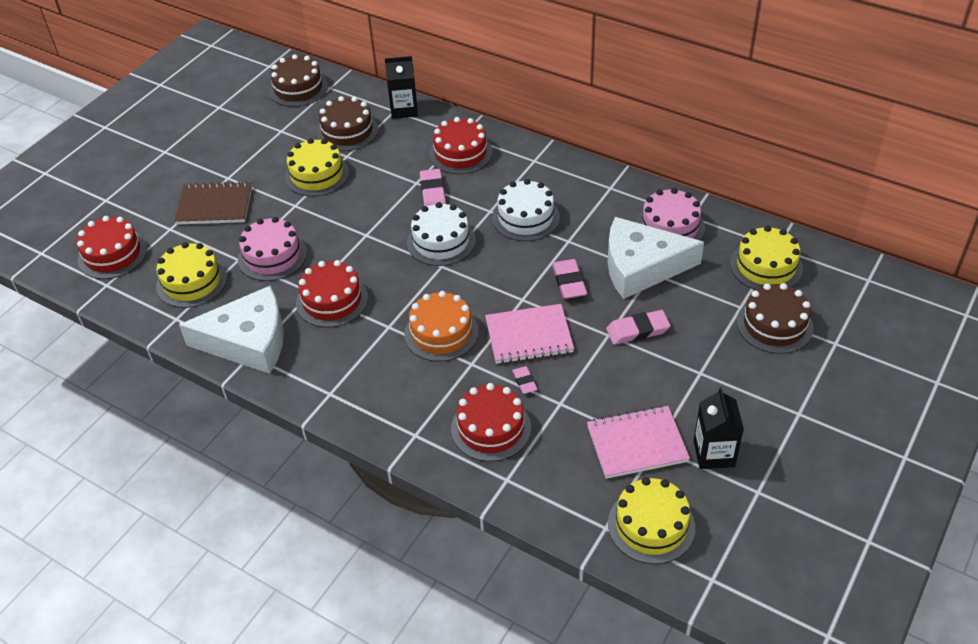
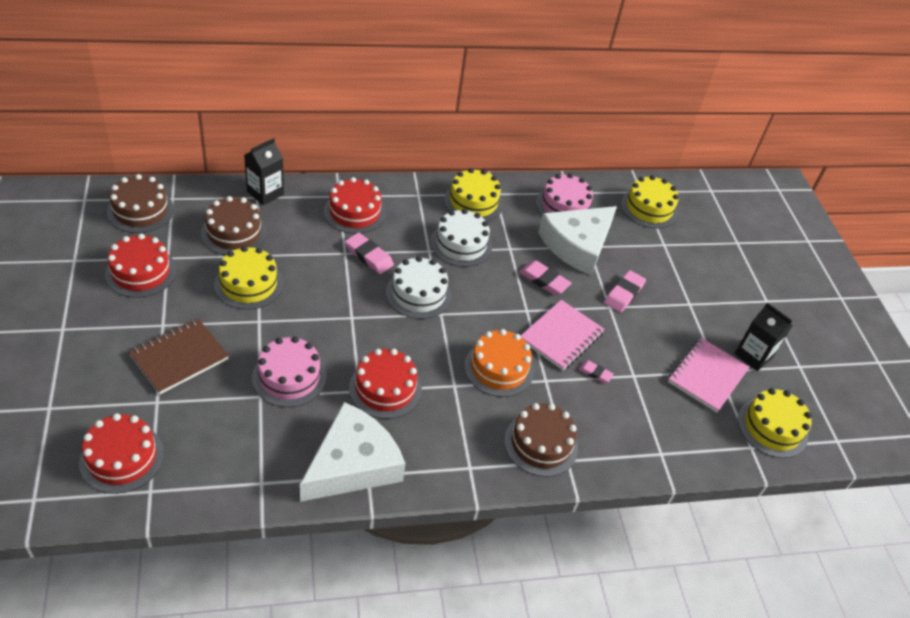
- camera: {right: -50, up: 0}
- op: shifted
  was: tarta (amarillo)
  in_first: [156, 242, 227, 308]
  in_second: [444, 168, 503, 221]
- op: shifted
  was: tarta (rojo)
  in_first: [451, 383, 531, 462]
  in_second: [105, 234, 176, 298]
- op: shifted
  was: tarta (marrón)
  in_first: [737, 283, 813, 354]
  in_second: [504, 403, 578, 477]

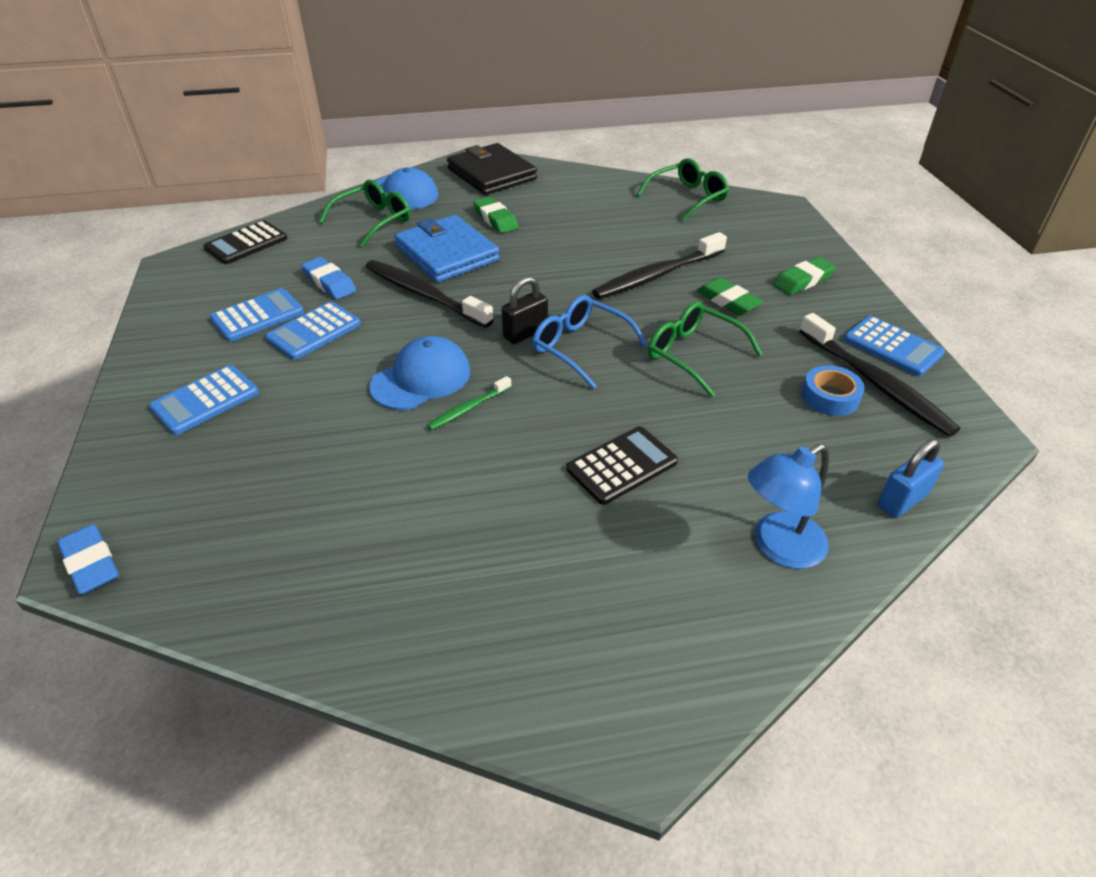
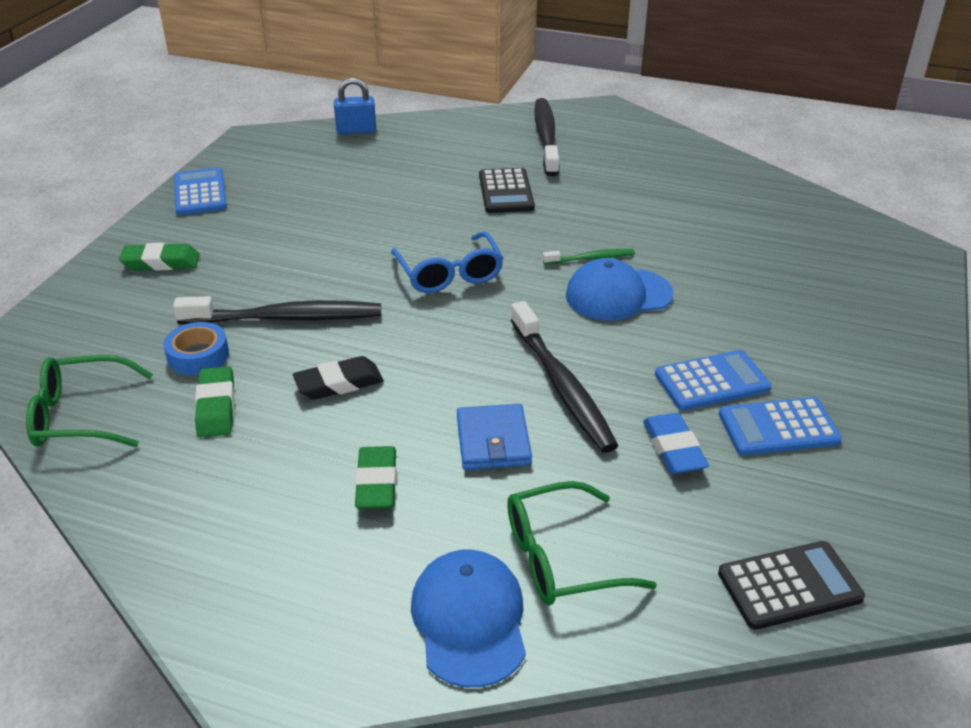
- camera: {right: -150, up: -5}
- op: gone
  was: goma de borrar (azul)
  in_first: [57, 524, 119, 595]
- op: gone
  was: calculadora (azul)
  in_first: [149, 365, 259, 435]
- op: scaled
  was: cartera (azul)
  in_first: [394, 215, 500, 283]
  in_second: [457, 404, 532, 470]
  ratio: 0.62
- op: gone
  was: cartera (negro)
  in_first: [447, 143, 537, 195]
- op: gone
  was: candado (negro)
  in_first: [501, 276, 548, 344]
- op: rotated
  was: calculadora (negro)
  in_first: [566, 426, 678, 505]
  in_second: [479, 168, 535, 213]
  clockwise: -90
- op: gone
  was: gafas (verde)
  in_first: [648, 302, 762, 397]
- op: shifted
  was: goma de borrar (verde)
  in_first: [697, 278, 763, 315]
  in_second: [195, 366, 235, 438]
- op: gone
  was: lámpara (azul)
  in_first: [748, 444, 829, 569]
- op: shifted
  was: cepillo de dientes (negro)
  in_first: [799, 313, 960, 437]
  in_second: [534, 98, 559, 176]
- op: shifted
  was: cinta adhesiva (azul)
  in_first: [802, 365, 865, 416]
  in_second: [163, 322, 229, 375]
- op: new
  now: goma de borrar (negro)
  in_second: [293, 356, 384, 400]

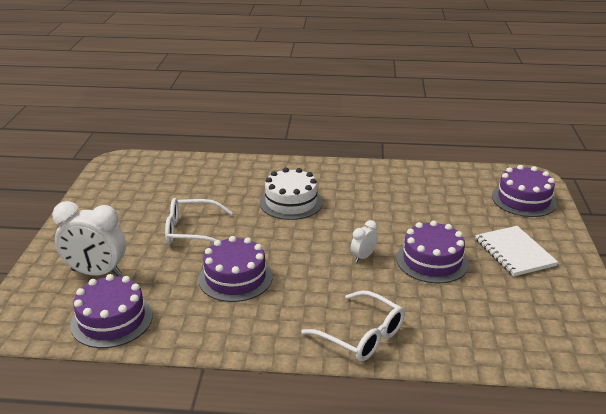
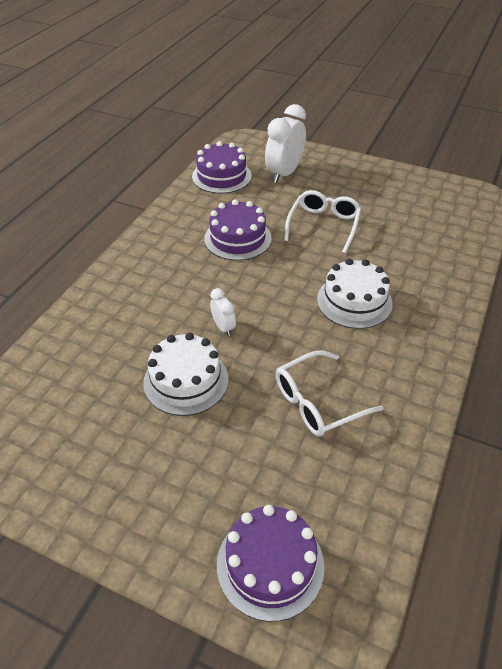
- camera: {right: 110, up: 15}
- op: shifted
  was: gafas (blanco)
  in_first: [301, 290, 405, 362]
  in_second: [276, 350, 384, 437]
- op: repainted
  was: tarta (morado)
  now: tarta (blanco)
  in_first: [396, 220, 469, 283]
  in_second: [143, 333, 229, 416]
- op: gone
  was: cuaderno (blanco)
  in_first: [475, 226, 558, 277]

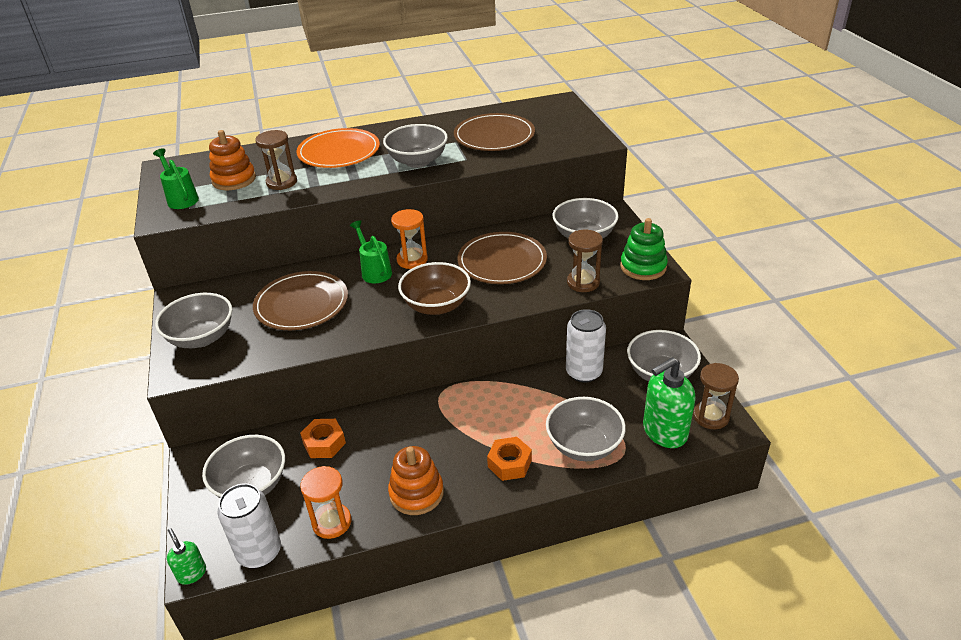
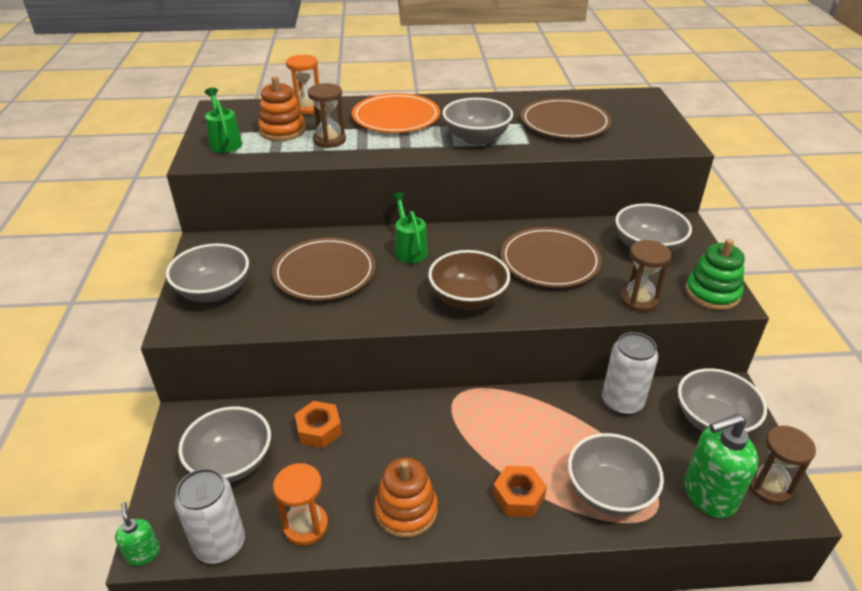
- camera: {right: 10, up: 0}
- op: shifted
  was: reloj de arena (naranja)
  in_first: [391, 209, 428, 269]
  in_second: [286, 55, 320, 115]

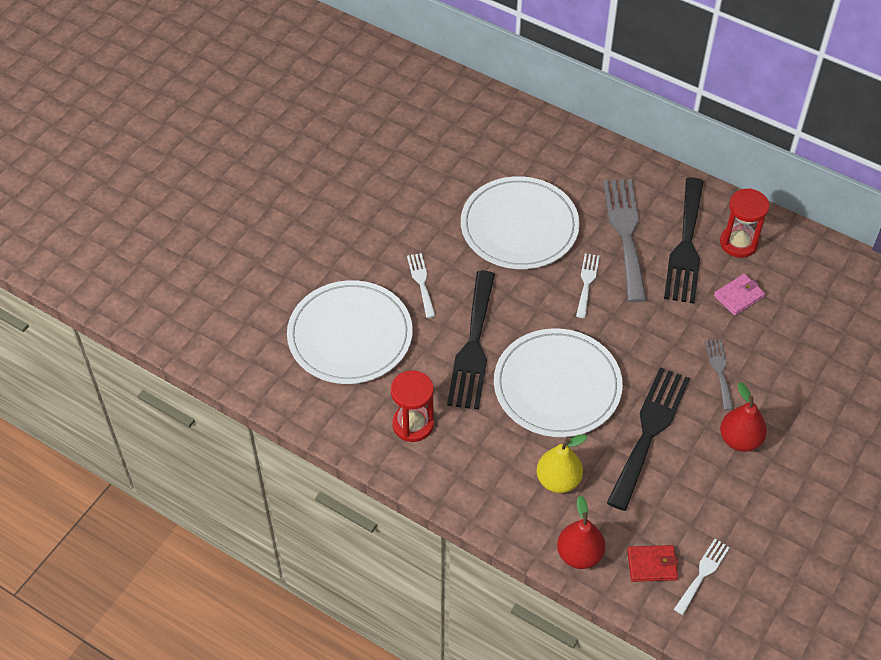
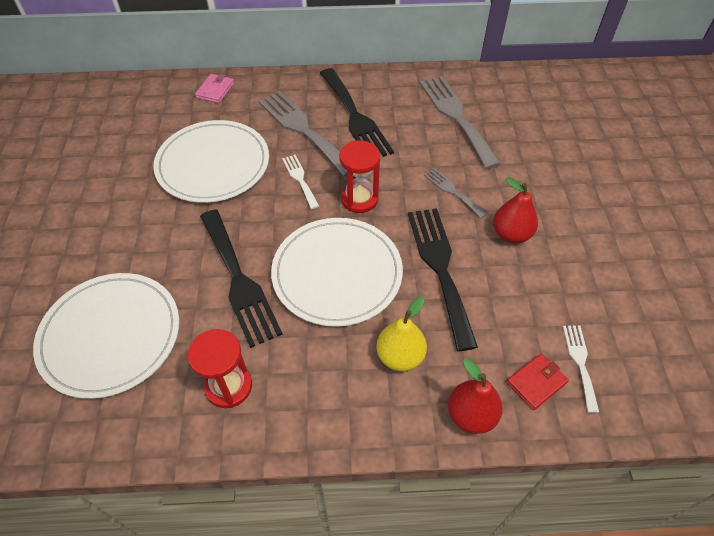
- camera: {right: -35, up: 0}
- op: gone
  was: tenedor (blanco)
  in_first: [407, 253, 435, 318]
- op: shifted
  was: cartera (rosa)
  in_first: [714, 274, 765, 316]
  in_second: [195, 74, 234, 103]
- op: shifted
  was: reloj de arena (rojo)
  in_first: [720, 188, 769, 258]
  in_second: [339, 140, 380, 213]
- op: new
  now: tenedor (gris)
  in_second: [420, 76, 501, 169]

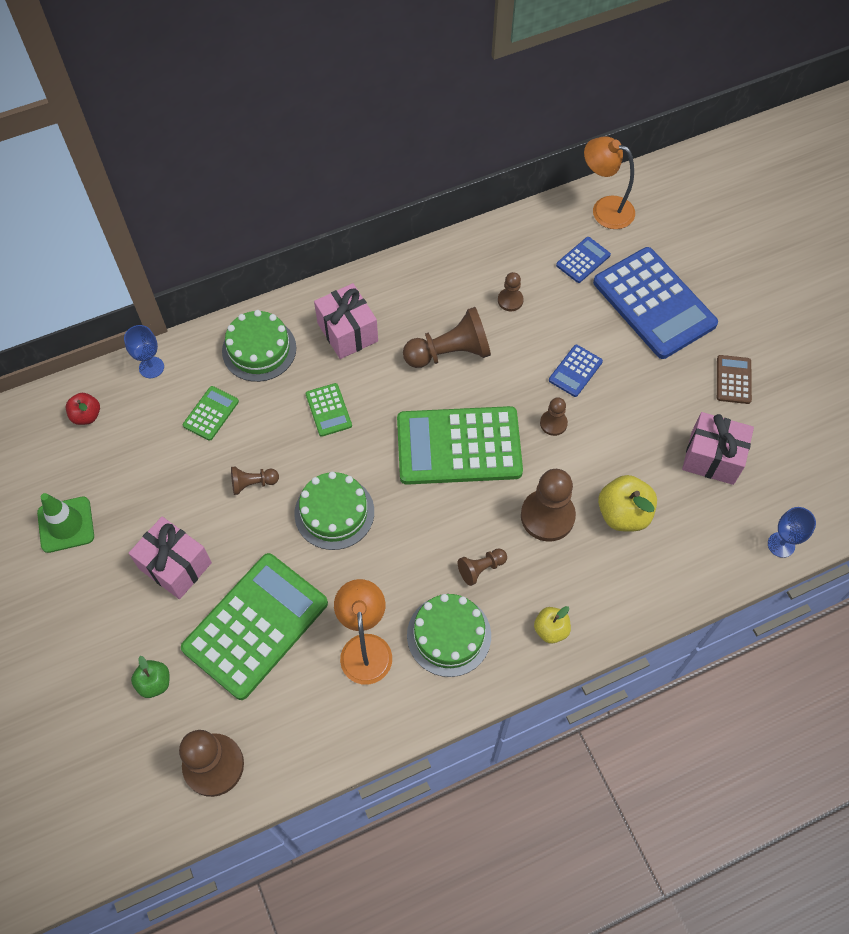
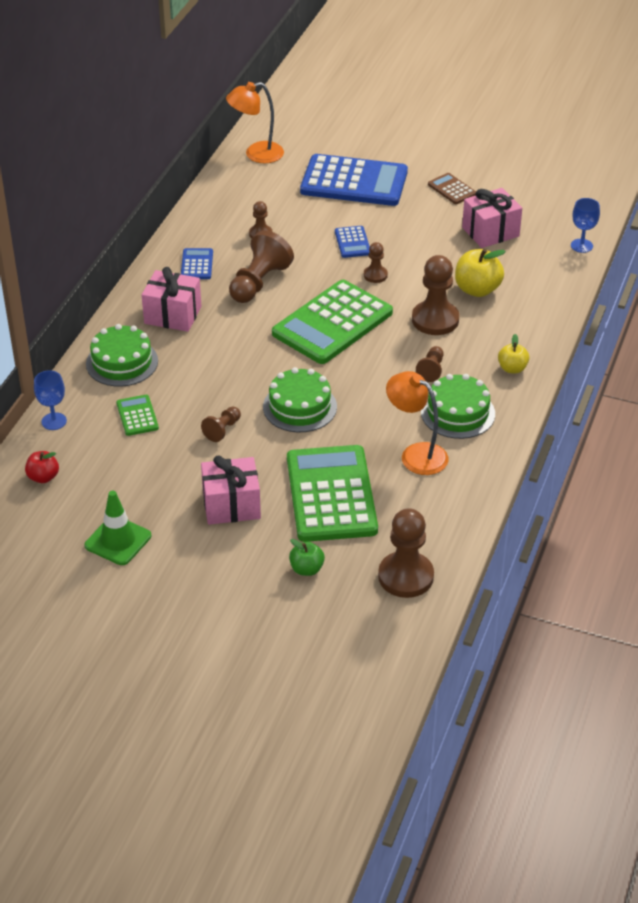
- camera: {right: -45, up: -20}
- op: gone
  was: calculadora (verde)
  in_first: [306, 383, 352, 437]
- op: shifted
  was: calculadora (azul)
  in_first: [556, 237, 611, 283]
  in_second: [181, 248, 213, 279]

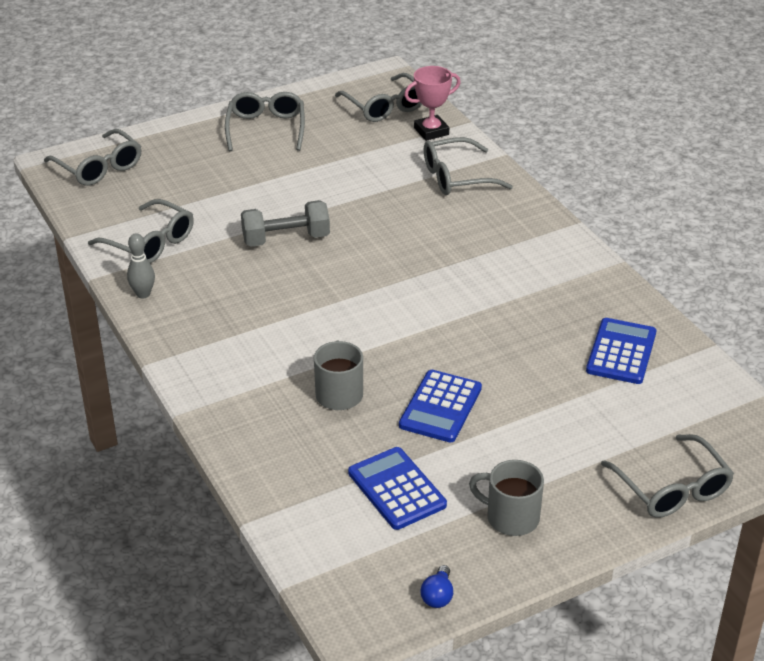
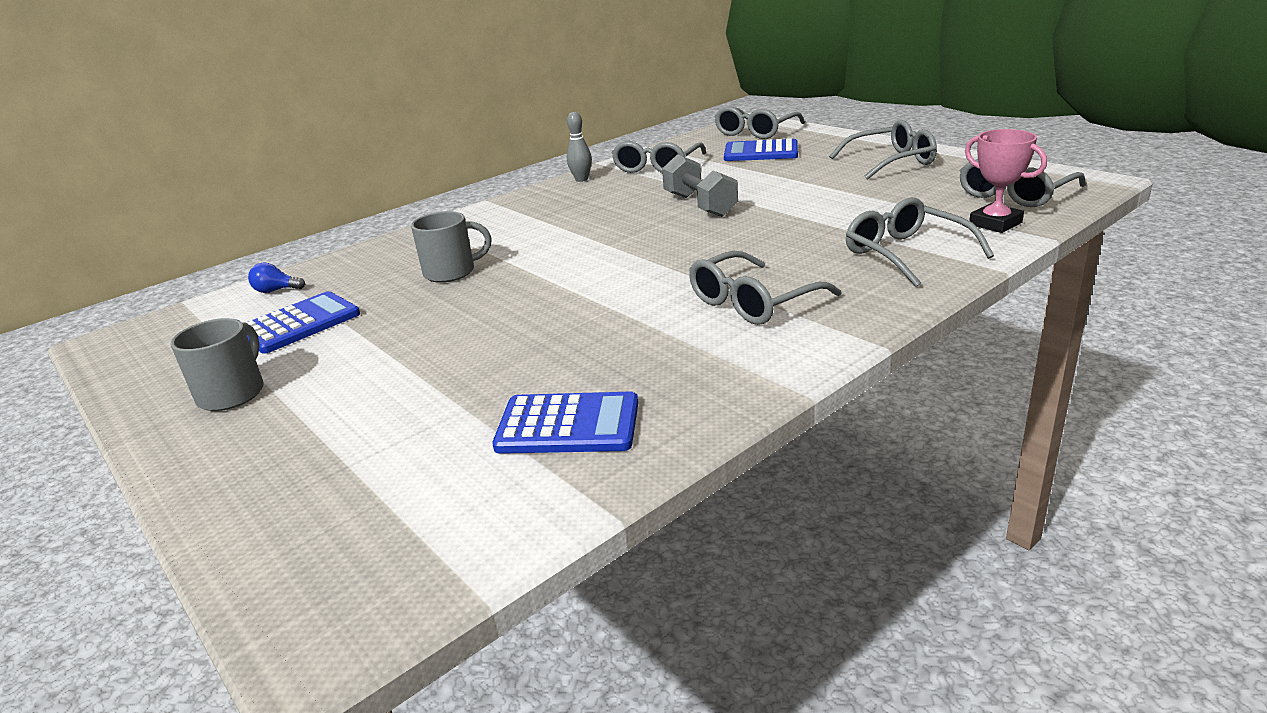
- camera: {right: 80, up: -10}
- op: shifted
  was: calculadora (azul)
  in_first: [399, 370, 482, 443]
  in_second: [724, 138, 798, 161]
- op: shifted
  was: bombilla (azul)
  in_first: [420, 565, 453, 608]
  in_second: [248, 263, 305, 293]
- op: shifted
  was: gafas (gris)
  in_first: [601, 434, 734, 518]
  in_second: [689, 251, 841, 325]

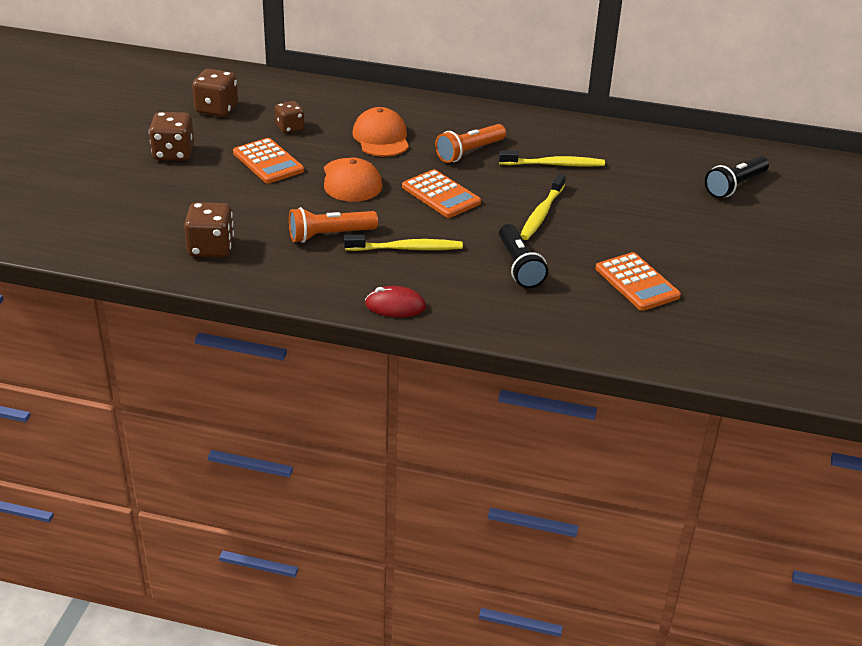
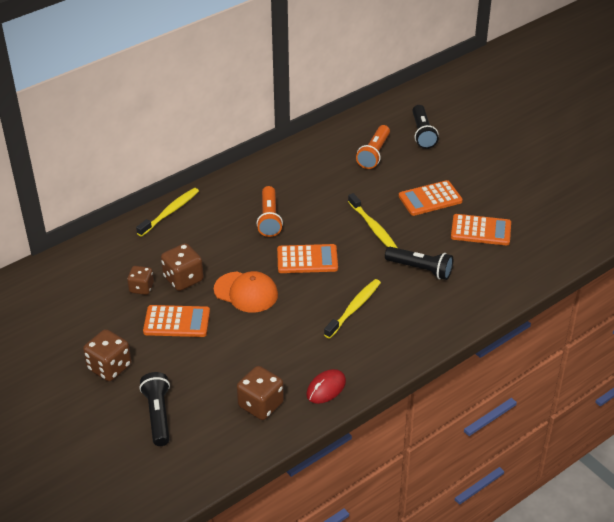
- camera: {right: -50, up: 5}
- op: shifted
  was: dado (marrón)
  in_first: [192, 69, 238, 117]
  in_second: [161, 243, 204, 291]
- op: shifted
  was: lámpara de mano (naranja)
  in_first: [289, 207, 378, 243]
  in_second: [356, 125, 390, 169]
- op: gone
  was: gorra (naranja)
  in_first: [353, 107, 409, 157]
- op: shifted
  was: ratón (rojo)
  in_first: [365, 286, 426, 317]
  in_second: [306, 369, 346, 404]
- op: shifted
  was: cepillo de dientes (amarillo)
  in_first: [499, 150, 605, 167]
  in_second: [136, 188, 199, 237]
- op: new
  now: lámpara de mano (negro)
  in_second: [139, 372, 170, 446]
- op: new
  now: calculadora (naranja)
  in_second: [399, 180, 463, 216]

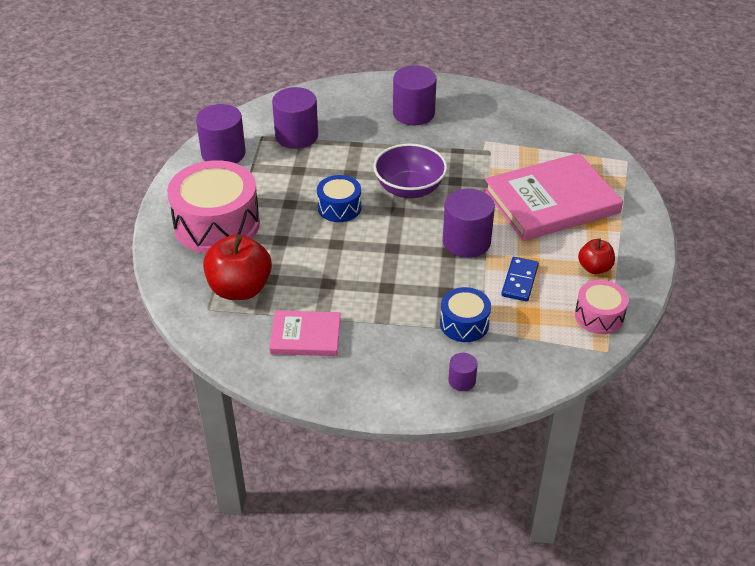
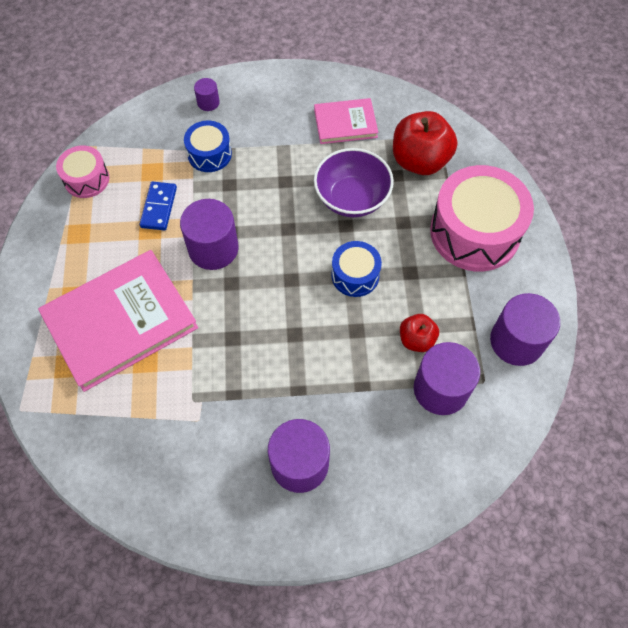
- camera: {right: 170, up: 20}
- op: shifted
  was: cuenco (morado)
  in_first: [373, 144, 447, 198]
  in_second: [314, 148, 394, 217]
- op: shifted
  was: manzana (rojo)
  in_first: [578, 238, 615, 274]
  in_second: [400, 314, 439, 352]

